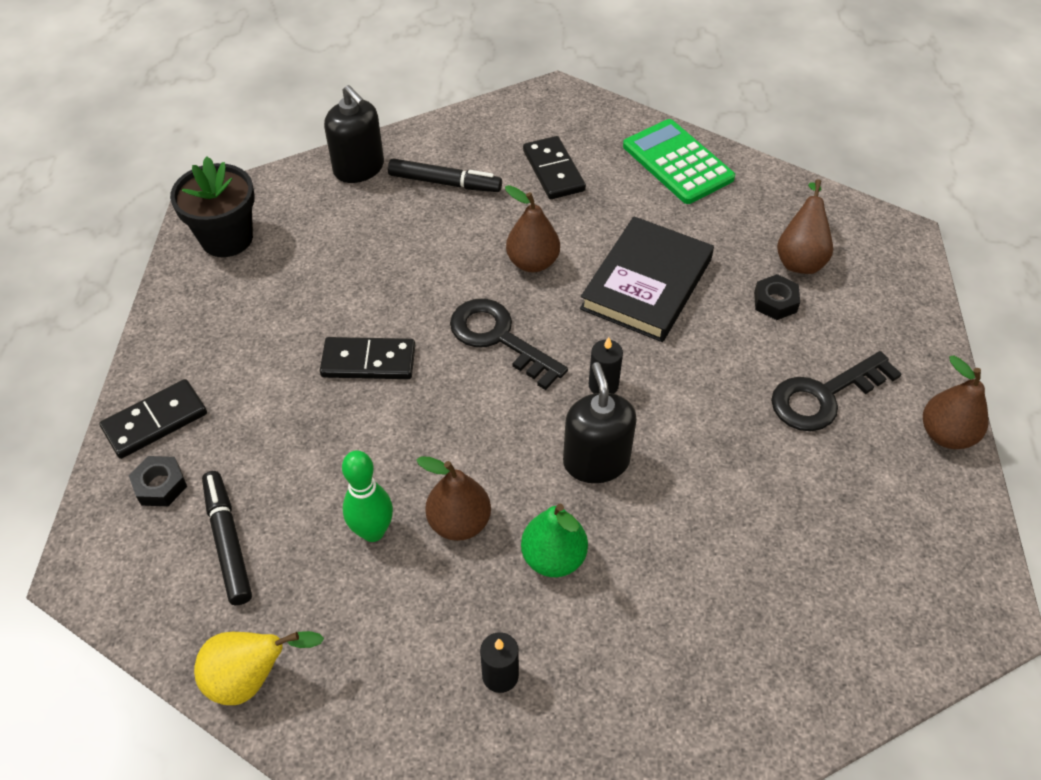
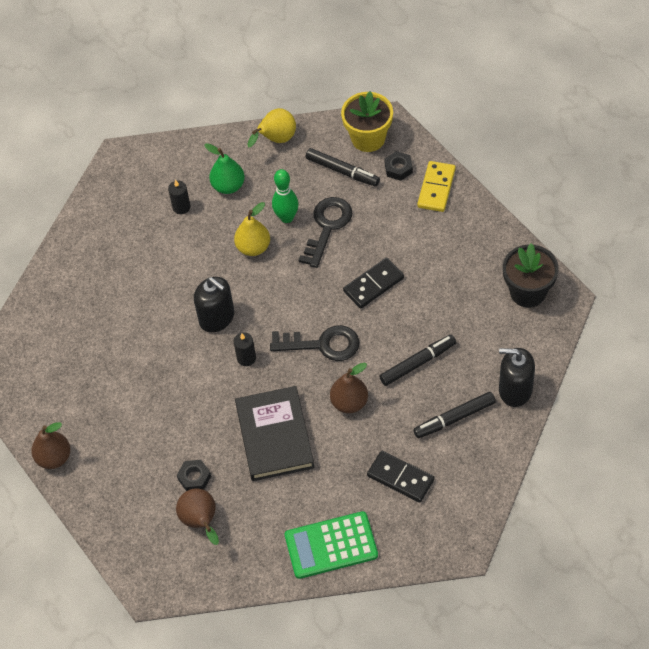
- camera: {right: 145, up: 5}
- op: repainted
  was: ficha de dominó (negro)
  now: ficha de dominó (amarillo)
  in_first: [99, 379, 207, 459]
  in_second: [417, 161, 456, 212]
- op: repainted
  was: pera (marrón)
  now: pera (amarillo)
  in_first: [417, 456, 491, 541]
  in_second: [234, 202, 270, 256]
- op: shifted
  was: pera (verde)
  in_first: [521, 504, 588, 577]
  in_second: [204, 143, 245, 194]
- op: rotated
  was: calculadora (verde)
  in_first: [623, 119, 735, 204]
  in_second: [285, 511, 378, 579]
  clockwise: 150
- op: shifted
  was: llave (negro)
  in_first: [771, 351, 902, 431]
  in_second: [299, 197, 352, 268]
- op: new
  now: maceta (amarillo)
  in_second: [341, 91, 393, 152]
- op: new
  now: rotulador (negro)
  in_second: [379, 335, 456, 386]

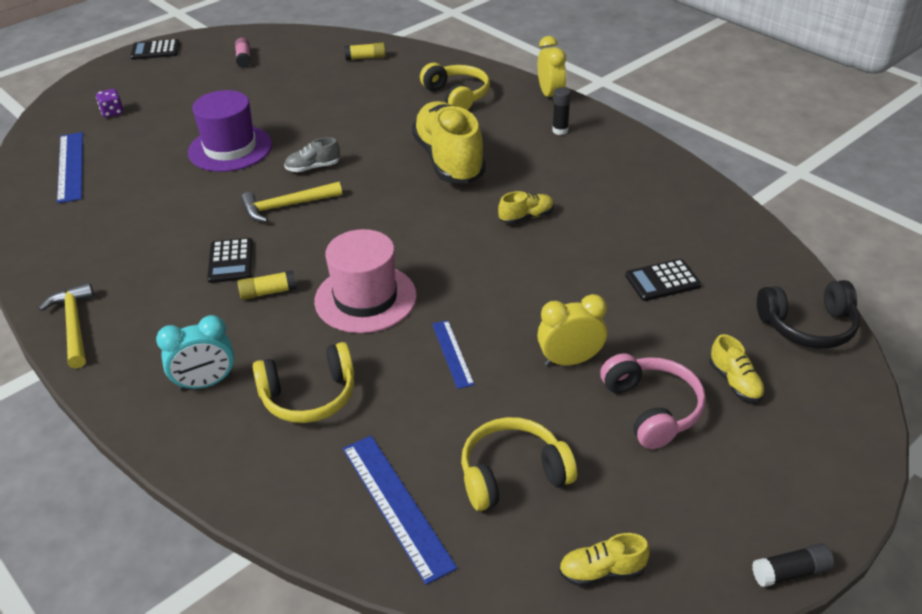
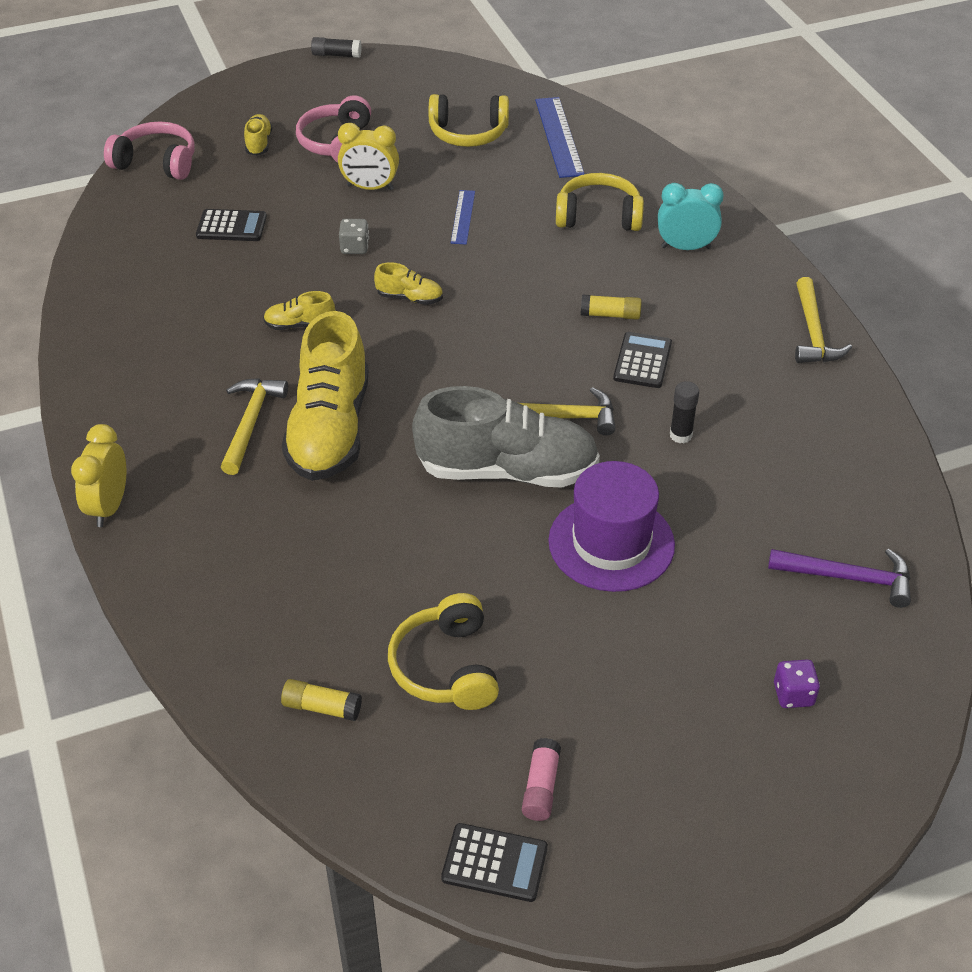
- camera: {right: -160, up: 5}
- op: swapped
  was: regla (azul)
  now: martillo (morado)
  in_first: [57, 132, 83, 203]
  in_second: [768, 549, 911, 608]
- op: shifted
  was: calculadora (negro)
  in_first: [130, 39, 180, 60]
  in_second: [441, 823, 548, 902]
- op: scaled
  was: zapato (gris)
  in_first: [284, 137, 340, 172]
  in_second: [412, 386, 600, 488]
  ratio: 2.32
- op: gone
  was: sombrero (rosa)
  in_first: [314, 229, 417, 333]
- op: shifted
  was: auriculares (amarillo)
  in_first: [420, 63, 490, 110]
  in_second: [388, 593, 499, 710]
- op: shifted
  was: barra de pegamento (negro)
  in_first: [552, 87, 571, 135]
  in_second: [670, 381, 699, 443]
- op: shifted
  was: zapato (amarillo)
  in_first: [559, 533, 650, 586]
  in_second: [374, 262, 443, 305]
- op: repainted
  was: auriculares (negro)
  now: auriculares (rosa)
  in_first: [757, 280, 860, 349]
  in_second: [104, 121, 195, 180]
- op: new
  now: martillo (amarillo)
  in_second: [221, 378, 288, 475]
- op: new
  now: dado (gris)
  in_second: [339, 219, 369, 254]

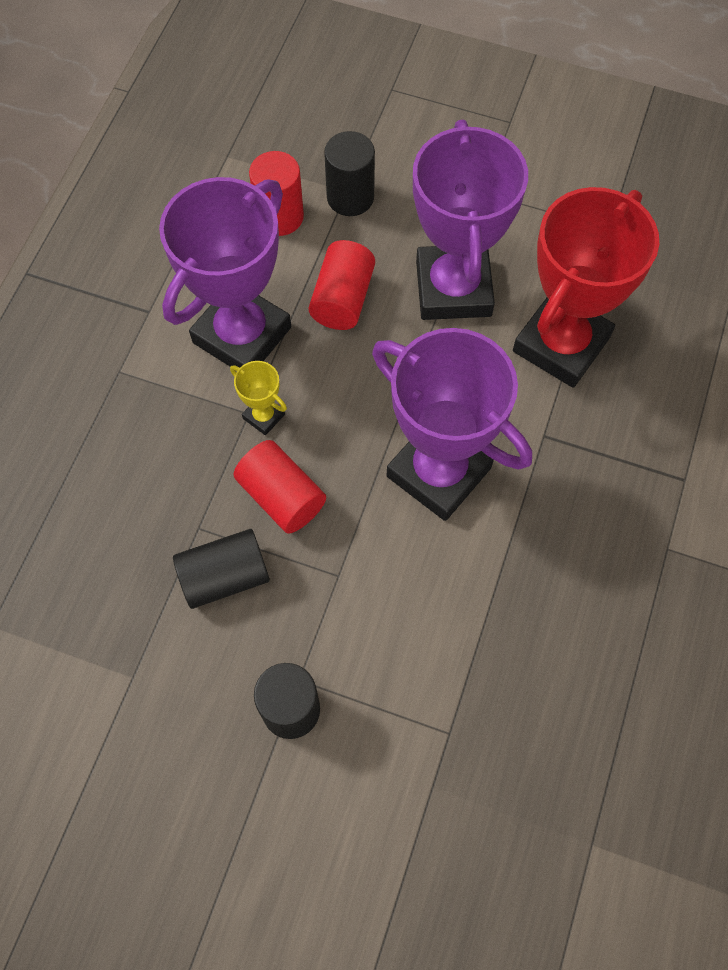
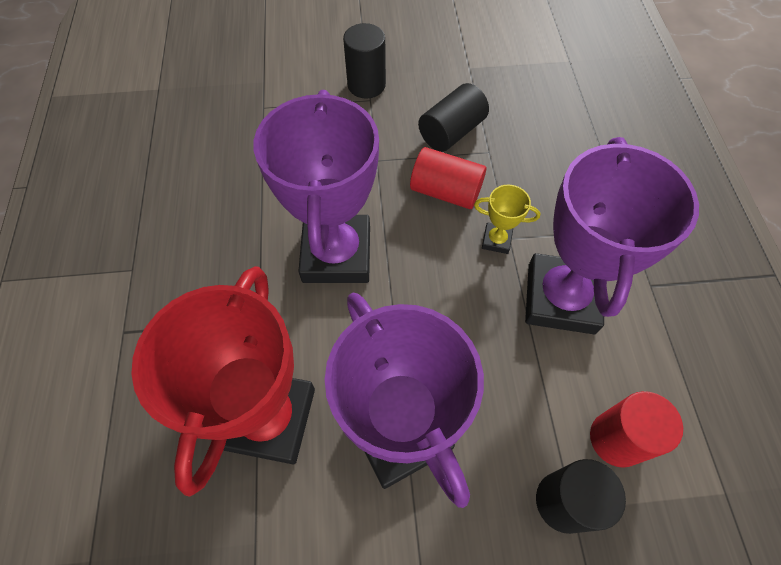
- camera: {right: 155, up: -5}
- op: gone
  was: cilindro (rojo)
  in_first: [309, 240, 375, 330]
- op: rotated
  was: trofeo (morado)
  in_first: [372, 328, 532, 521]
  in_second: [254, 90, 379, 283]
  clockwise: 75

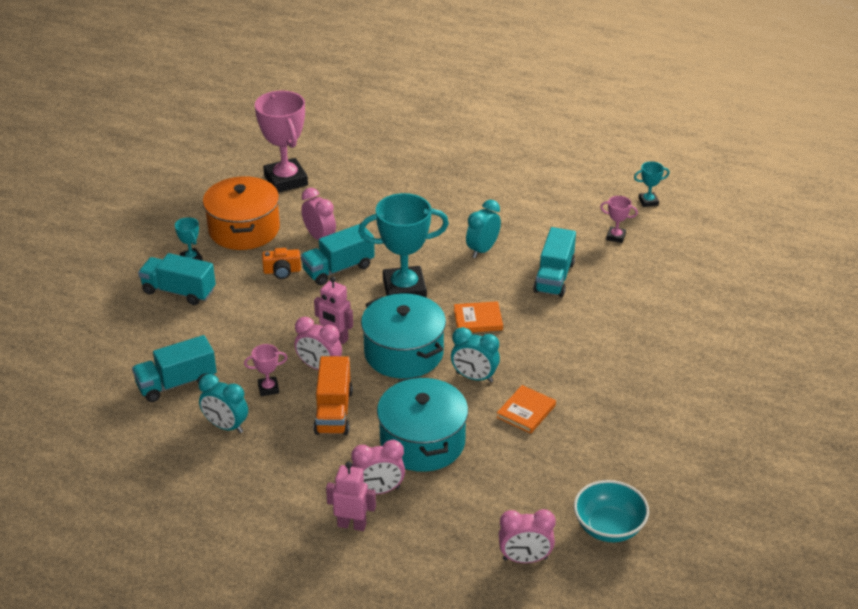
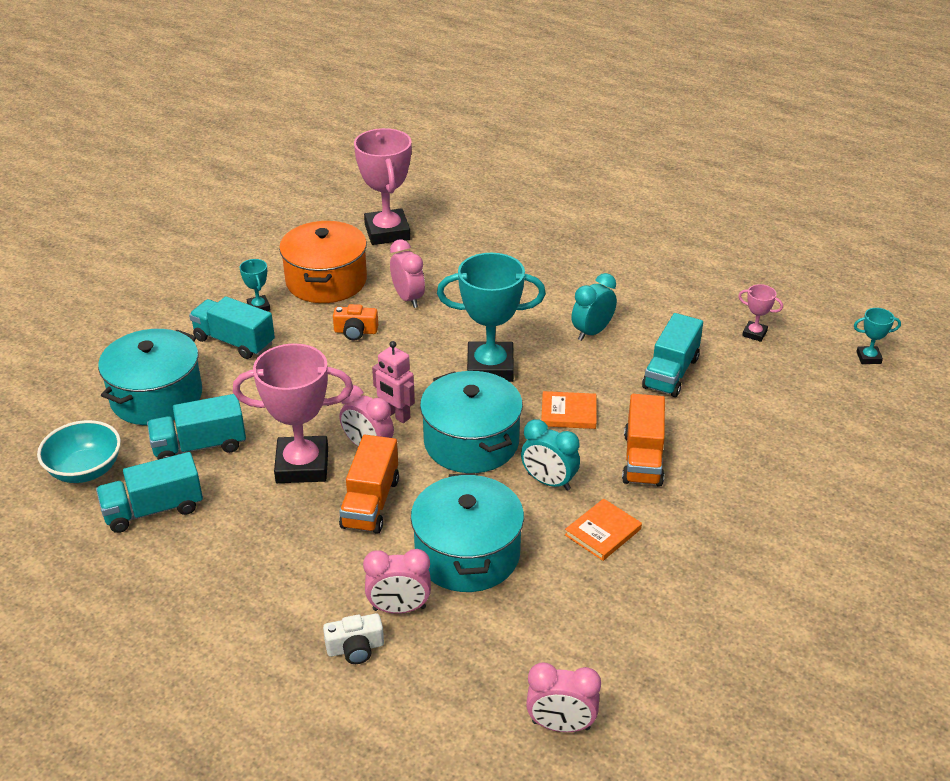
- camera: {right: 10, up: 0}
- op: gone
  was: despertador (turquesa)
  in_first: [199, 374, 248, 433]
- op: scaled
  was: trofeo (rosa)
  in_first: [244, 344, 287, 396]
  in_second: [233, 343, 353, 483]
  ratio: 2.22
- op: shifted
  was: camión (turquesa)
  in_first: [301, 224, 375, 285]
  in_second: [96, 452, 203, 533]
- op: swapped
  was: robot (rosa)
  now: cámara (blanco)
  in_first: [326, 462, 376, 531]
  in_second: [323, 613, 384, 664]
- op: shifted
  was: cuenco (turquesa)
  in_first: [574, 480, 649, 542]
  in_second: [37, 420, 121, 483]
- op: shifted
  was: trofeo (turquesa)
  in_first: [634, 161, 670, 207]
  in_second: [854, 308, 901, 364]
- op: new
  now: olla (turquesa)
  in_second: [98, 329, 202, 425]
- op: new
  now: camión (naranja)
  in_second: [622, 394, 665, 487]

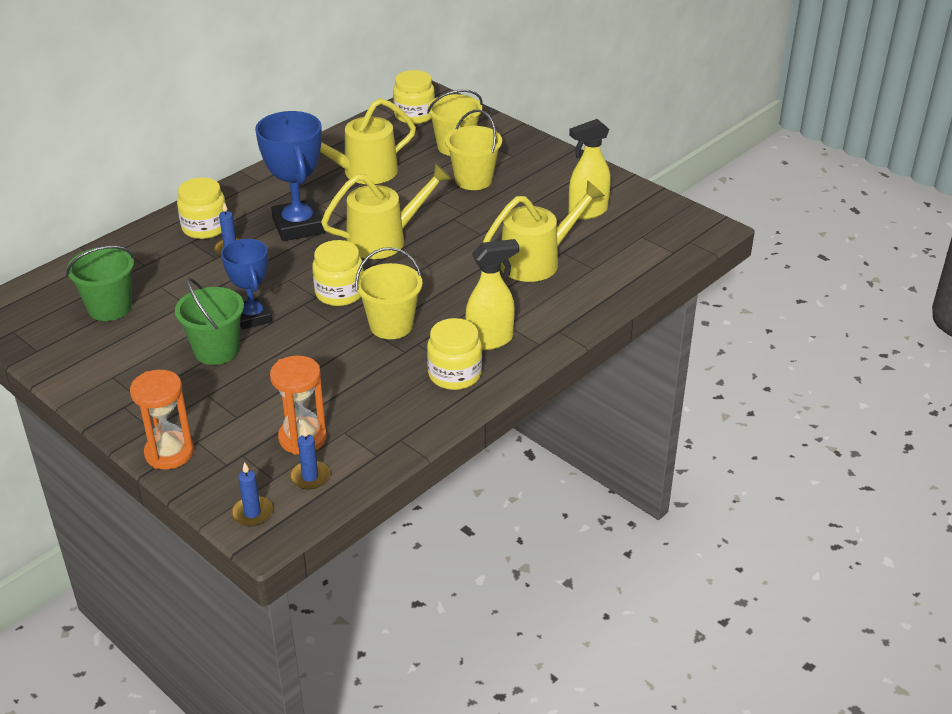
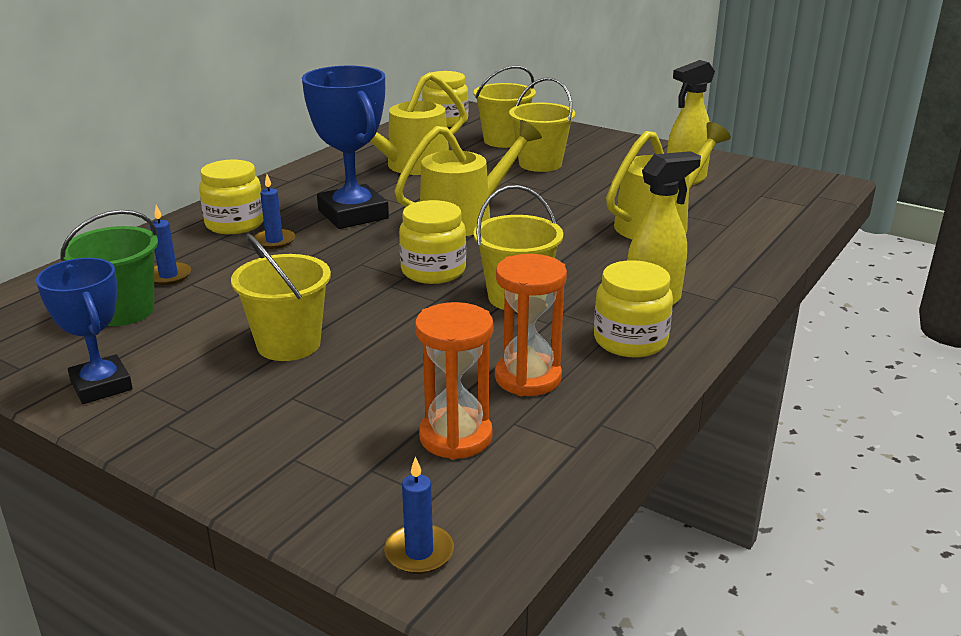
- camera: {right: -10, up: -10}
- op: shifted
  was: reloj de arena (naranja)
  in_first: [130, 370, 194, 470]
  in_second: [495, 254, 567, 396]
- op: repainted
  was: balde (verde)
  now: balde (amarillo)
  in_first: [175, 278, 244, 365]
  in_second: [231, 234, 331, 361]
- op: shifted
  was: trofeo (azul)
  in_first: [221, 239, 272, 329]
  in_second: [36, 258, 133, 404]
- op: shifted
  was: vela (azul)
  in_first: [290, 426, 330, 490]
  in_second: [150, 205, 191, 285]

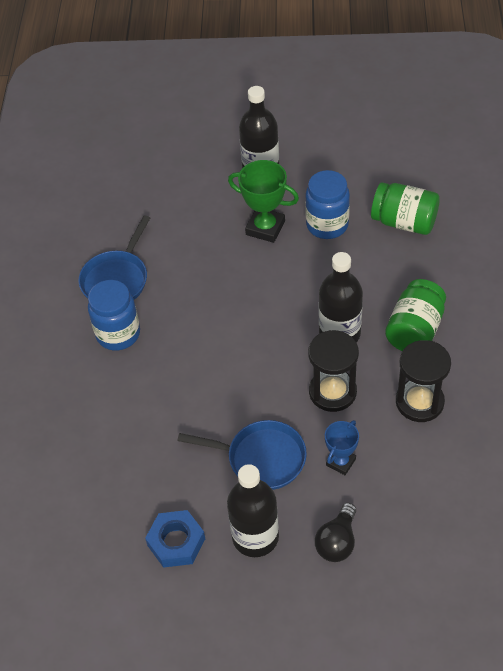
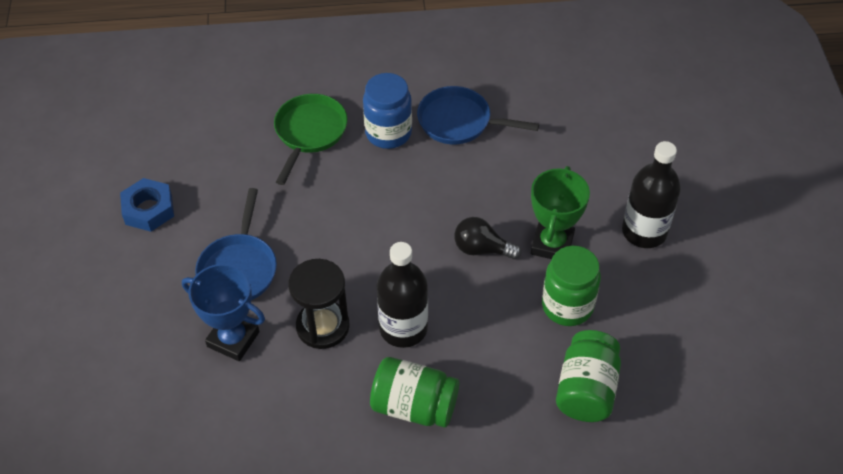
- camera: {right: 80, up: 0}
- op: gone
  was: botella (negro)
  in_first: [227, 464, 279, 557]
- op: repainted
  was: tarro (azul)
  now: tarro (verde)
  in_first: [305, 170, 350, 239]
  in_second: [542, 246, 601, 326]
- op: shifted
  was: bombilla (negro)
  in_first: [315, 503, 356, 562]
  in_second: [454, 217, 521, 259]
- op: scaled
  was: trofeo (azul)
  in_first: [325, 420, 359, 475]
  in_second: [182, 264, 265, 361]
  ratio: 1.62
- op: gone
  was: reloj de arena (negro)
  in_first: [396, 340, 451, 422]
- op: new
  now: sartén (verde)
  in_second: [274, 94, 348, 185]

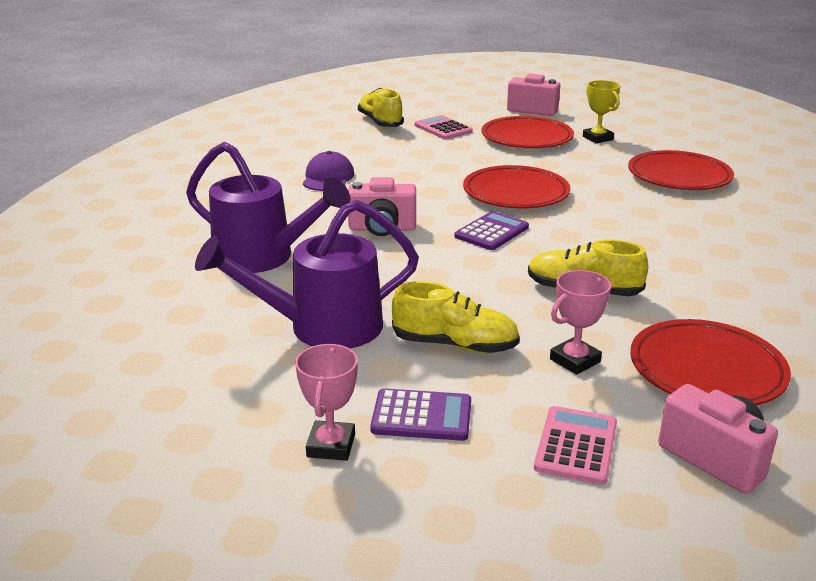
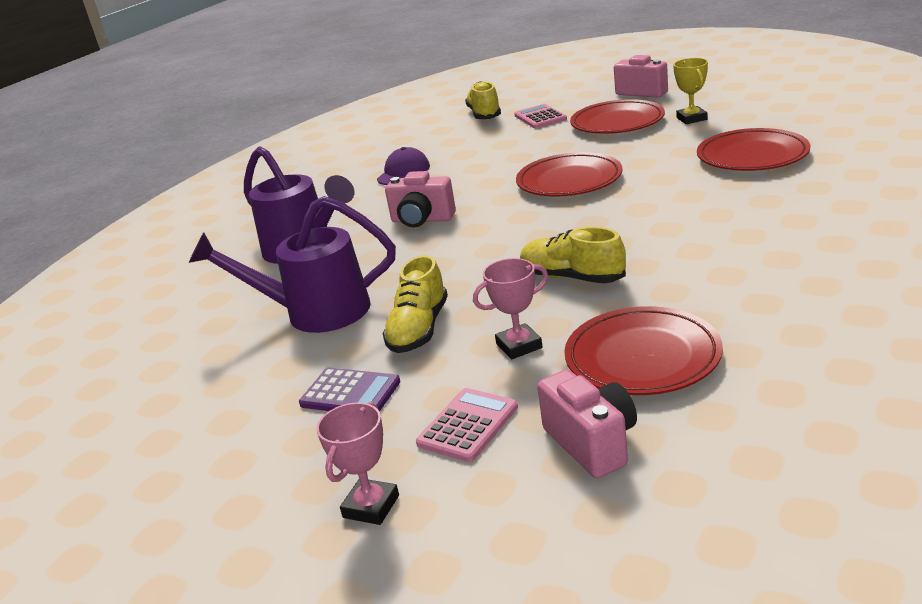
- camera: {right: 20, up: 0}
- op: shifted
  was: trofeo (rosa)
  in_first: [295, 344, 358, 461]
  in_second: [317, 402, 399, 525]
- op: rotated
  was: zapato (amarillo)
  in_first: [392, 281, 520, 353]
  in_second: [382, 255, 448, 353]
  clockwise: 75
- op: gone
  was: calculadora (morado)
  in_first: [455, 211, 529, 250]

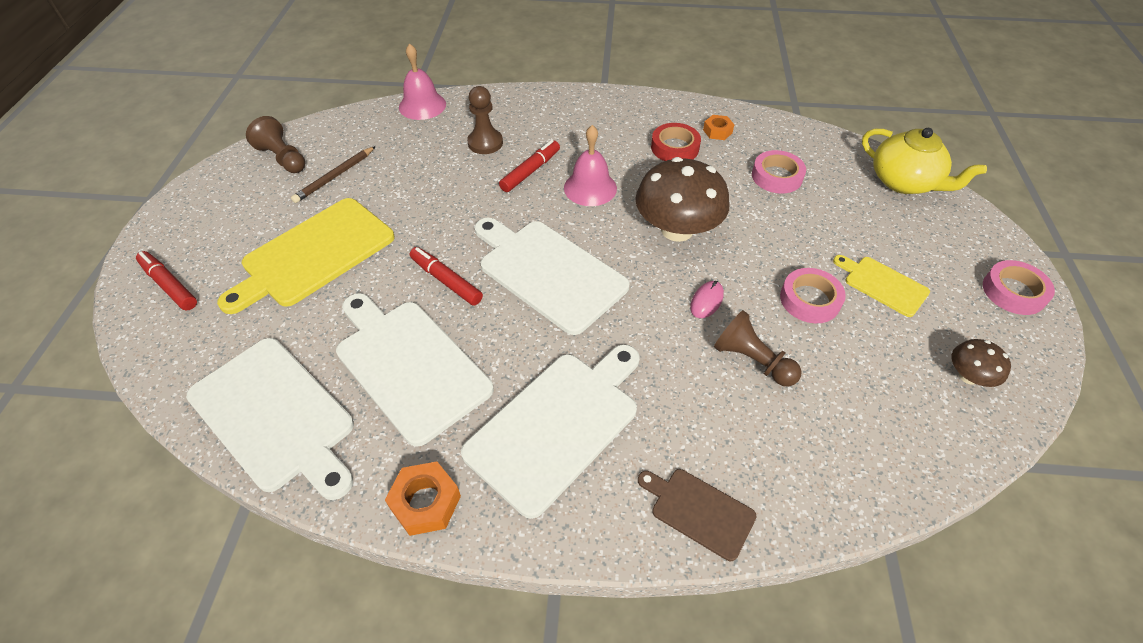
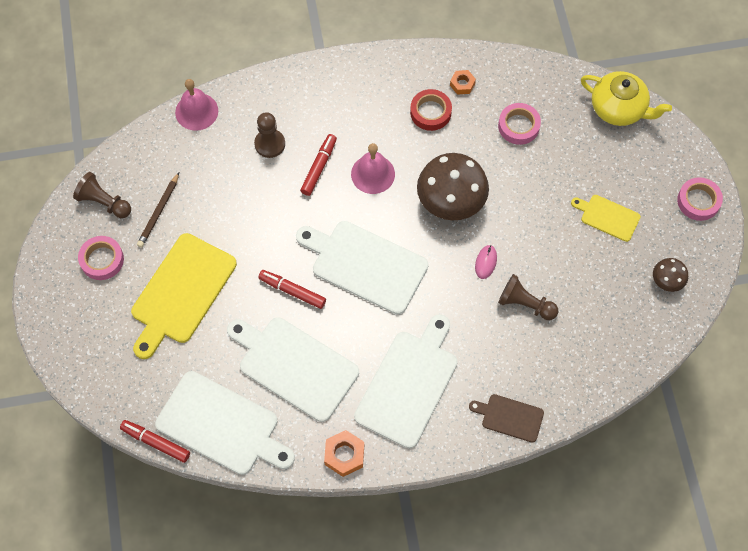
- camera: {right: -15, up: 15}
- op: shifted
  was: rotulador (rojo)
  in_first: [136, 251, 197, 311]
  in_second: [120, 420, 190, 463]
- op: shifted
  was: cinta adhesiva (rosa)
  in_first: [780, 268, 846, 323]
  in_second: [78, 236, 124, 280]

